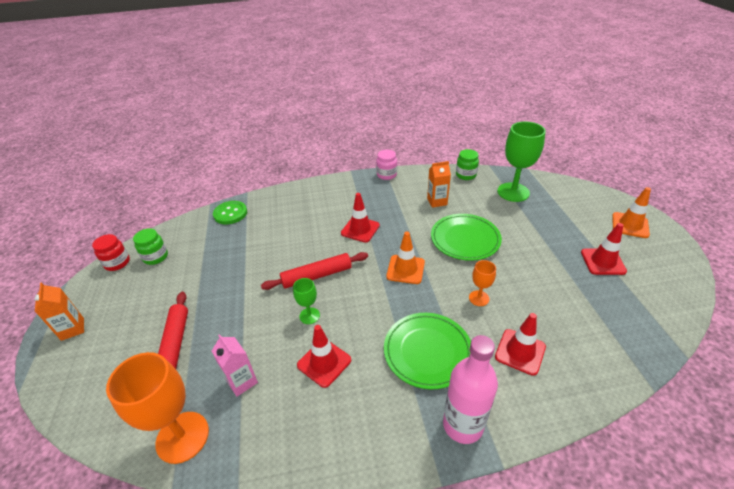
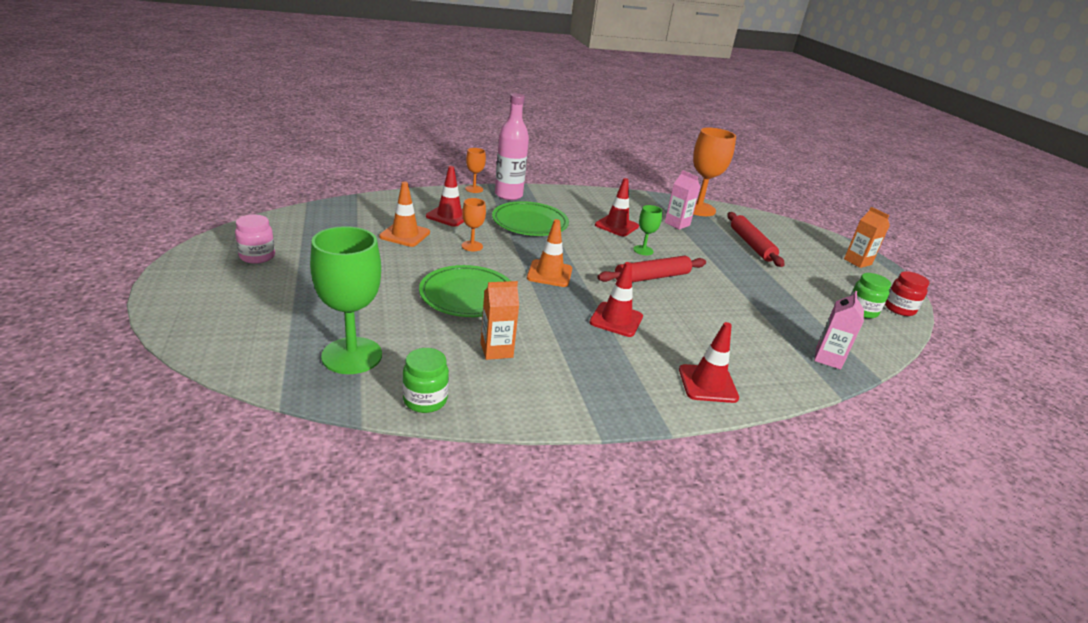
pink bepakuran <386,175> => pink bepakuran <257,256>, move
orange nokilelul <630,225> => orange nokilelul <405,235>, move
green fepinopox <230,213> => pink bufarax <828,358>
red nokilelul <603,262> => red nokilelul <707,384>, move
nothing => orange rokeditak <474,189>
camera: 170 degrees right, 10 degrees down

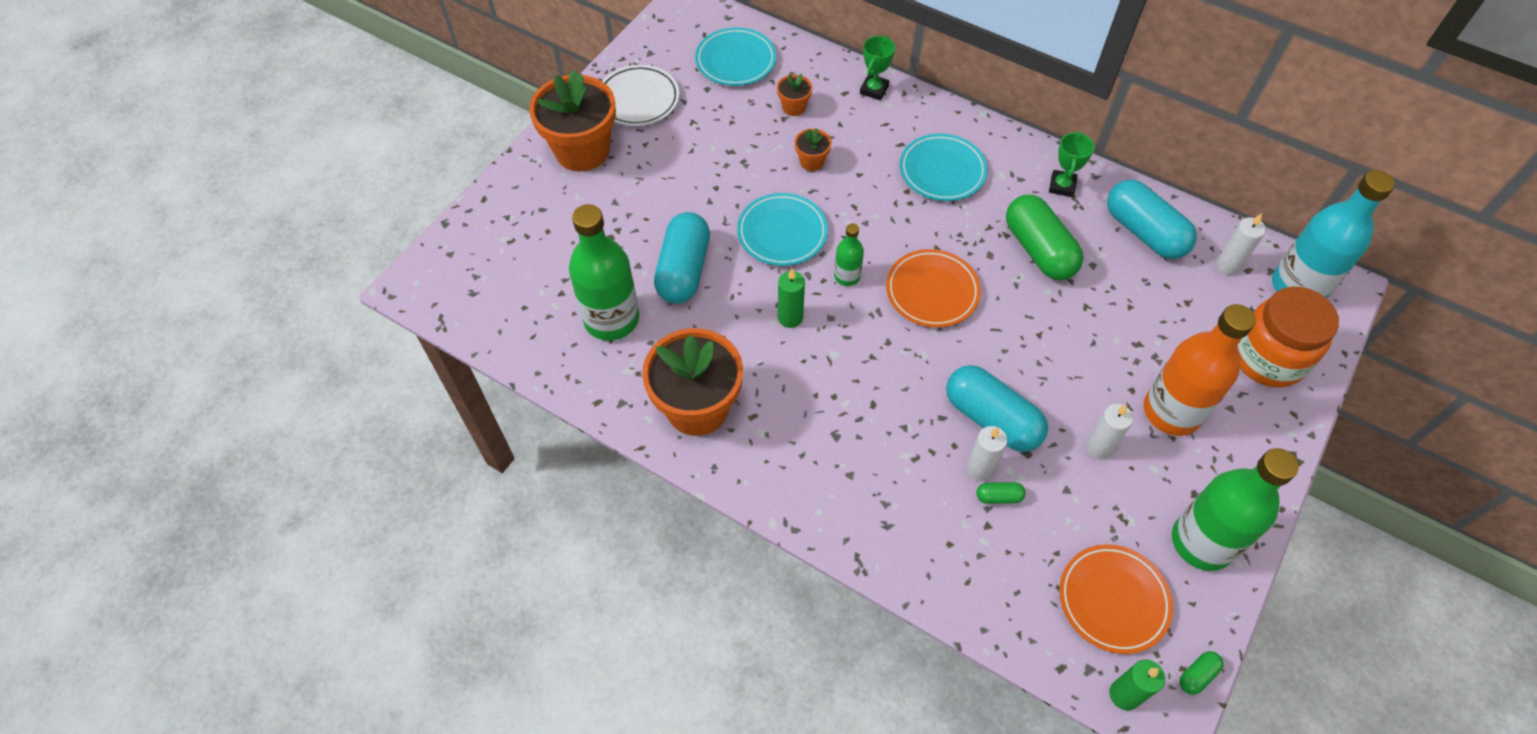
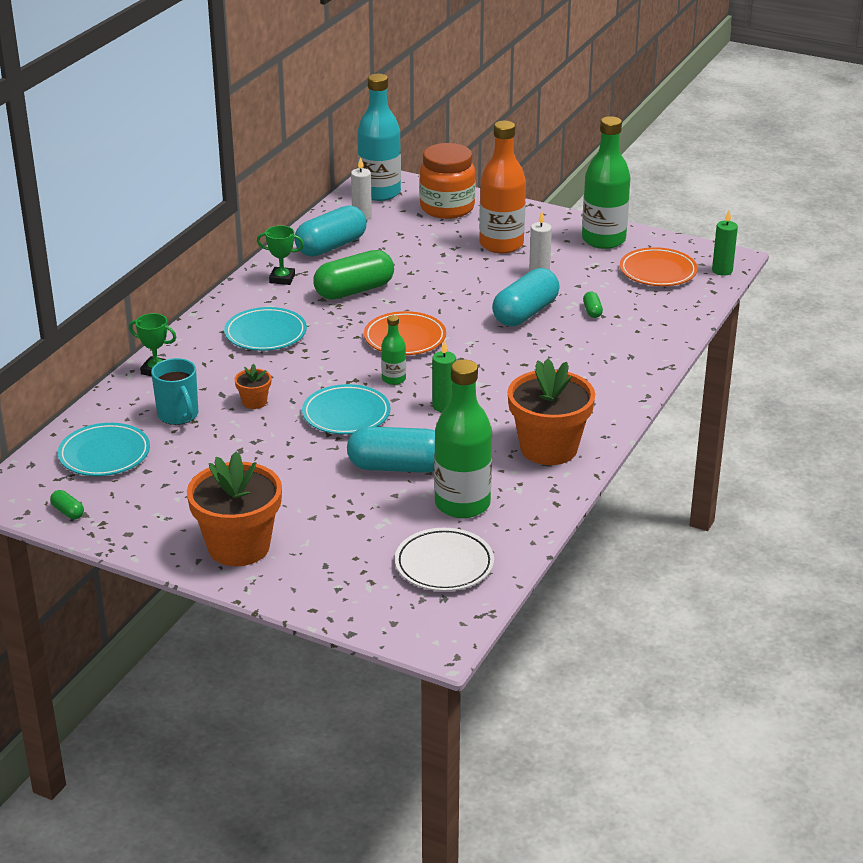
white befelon <638,99> => white befelon <444,565>, move
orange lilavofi <794,107> => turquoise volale <178,415>
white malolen <980,469> => nothing
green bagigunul <1197,675> => green bagigunul <68,512>, move
camera: 95 degrees left, 25 degrees down

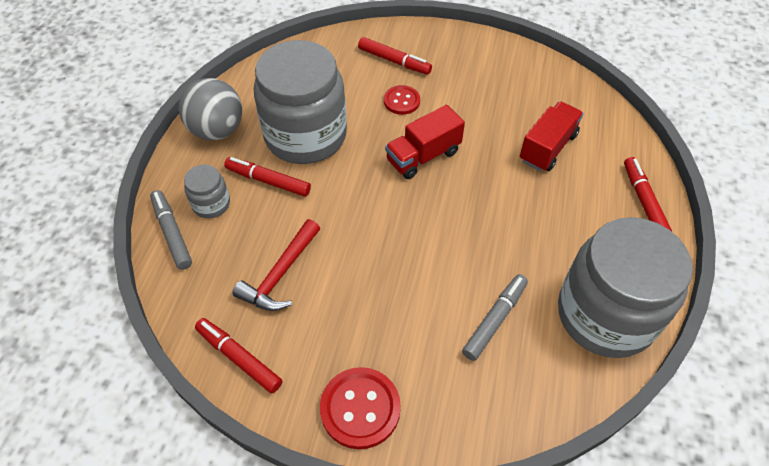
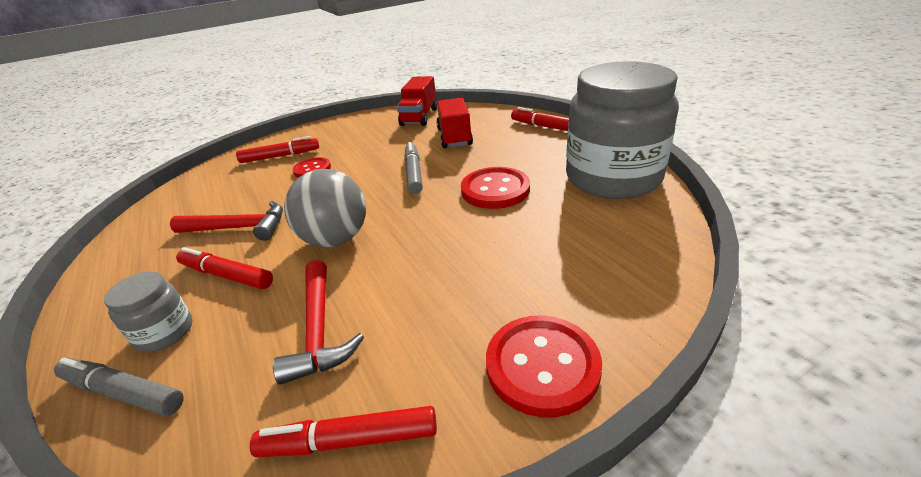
grey bepakuran <305,136> => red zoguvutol <239,228>
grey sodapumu <217,130> => grey sodapumu <336,239>, move
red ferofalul <423,156> => red ferofalul <419,117>, move
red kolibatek <268,181> => red kolibatek <226,275>, 45 degrees clockwise
grey kolibatek <494,320> => grey kolibatek <413,173>, move
nothing => red fepinopox <495,190>
camera: 40 degrees left, 20 degrees down

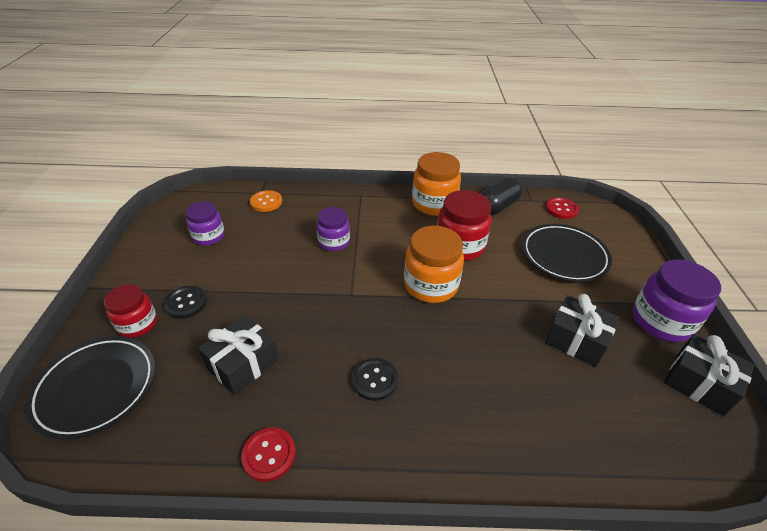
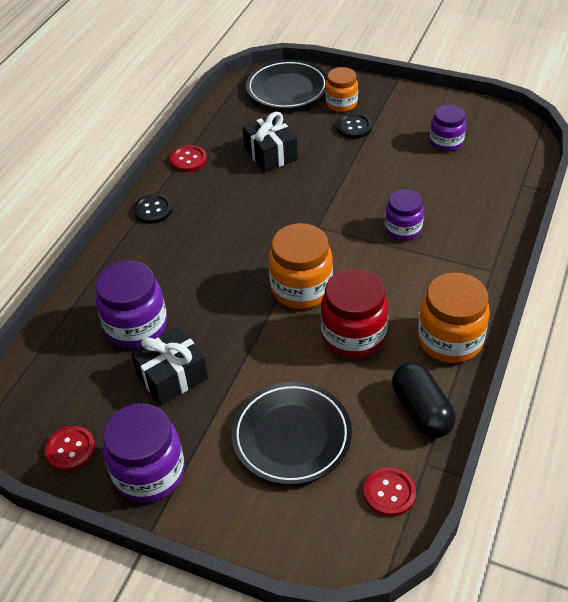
orange fepinopox <266,202> => nothing
red bepakuran <137,324> => orange bepakuran <341,103>
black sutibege <699,384> => red fepinopox <70,449>
black fepinopox <374,380> => black fepinopox <153,210>, move
nothing => purple bepakuran <136,326>
camera: 115 degrees right, 5 degrees up

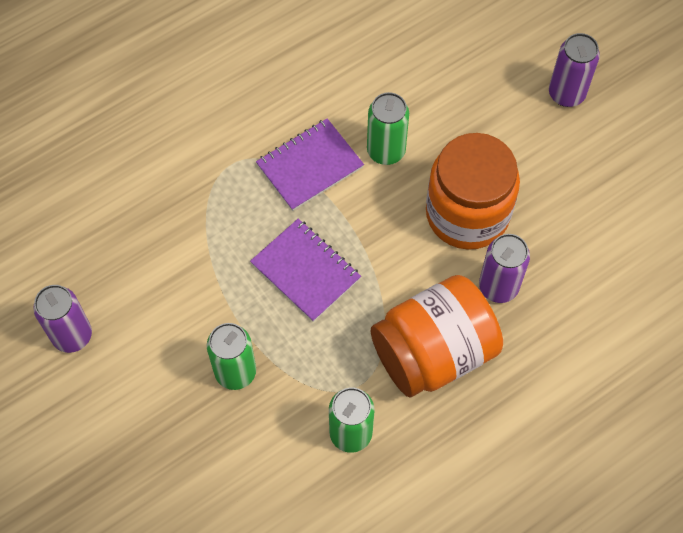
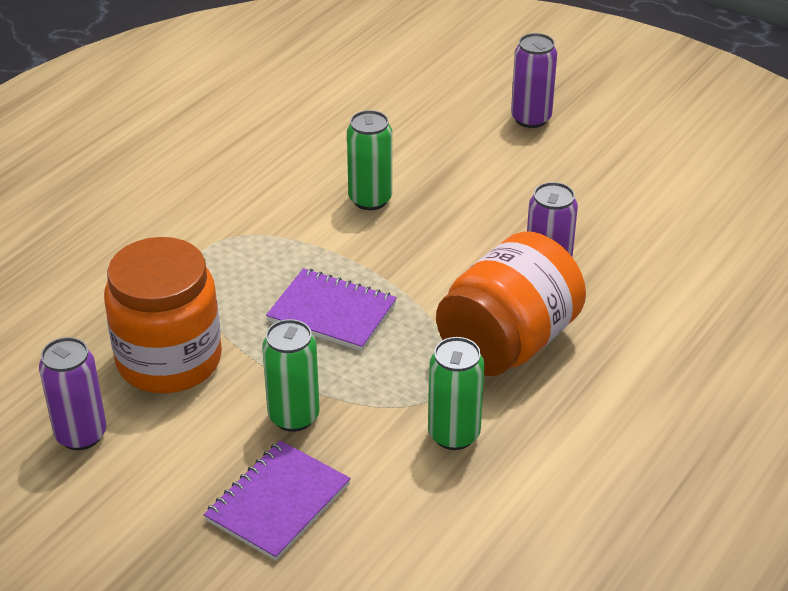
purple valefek <310,166> => purple valefek <278,502>, move
orange bepakuran <467,213> => orange bepakuran <169,360>, move
camera: 20 degrees left, 25 degrees down

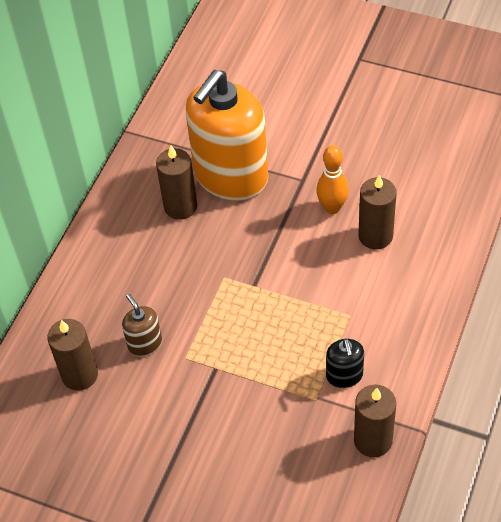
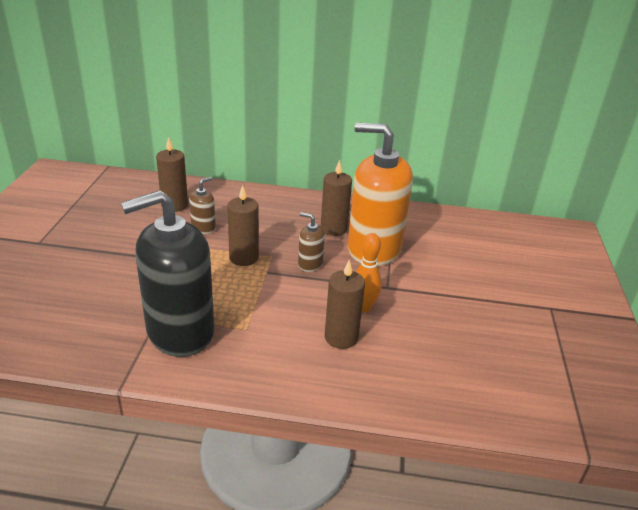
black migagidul <344,376> => black migagidul <180,331>, x2.38
brown malolen <373,440> => brown malolen <244,258>, move
nothing => brown migagidul <310,264>
camera: 70 degrees right, 20 degrees down

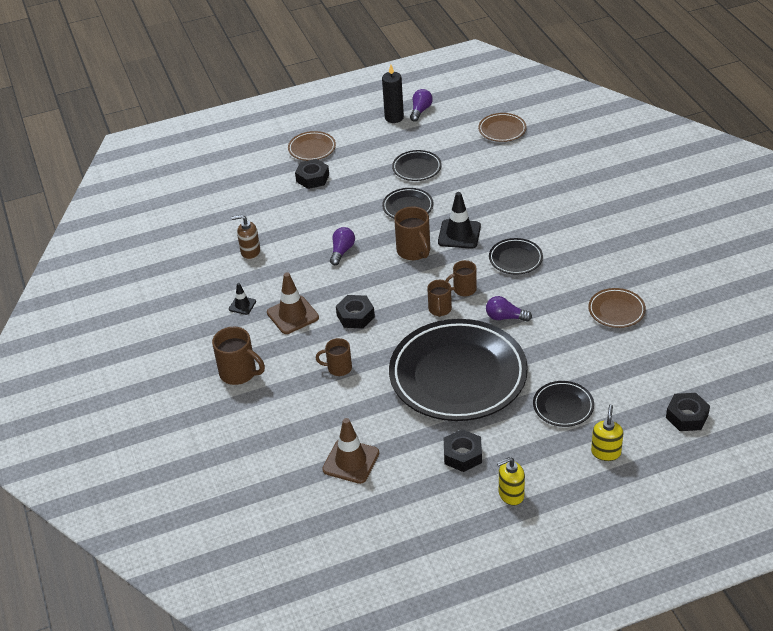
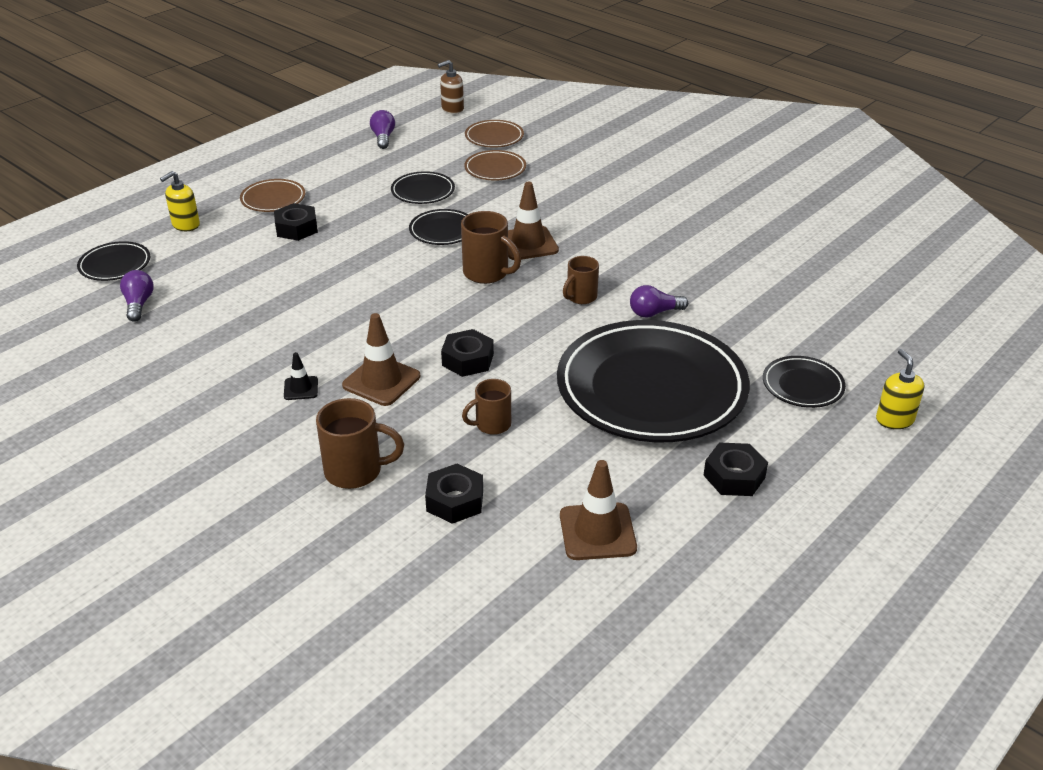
black malolen <394,118> => nothing
black nokilelul <459,234> => brown nokilelul <528,244>
brown migagidul <250,252> => brown migagidul <452,109>, move
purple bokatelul <342,251> => purple bokatelul <139,304>, move
black befelon <515,259> => black befelon <115,265>, move
brown volale <440,309> => nothing
brown befelon <616,310> => brown befelon <495,169>, move
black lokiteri <687,416> => black lokiteri <455,500>, move
yellow migagidul <511,494> => yellow migagidul <185,225>, move
camera: 30 degrees left, 5 degrees down

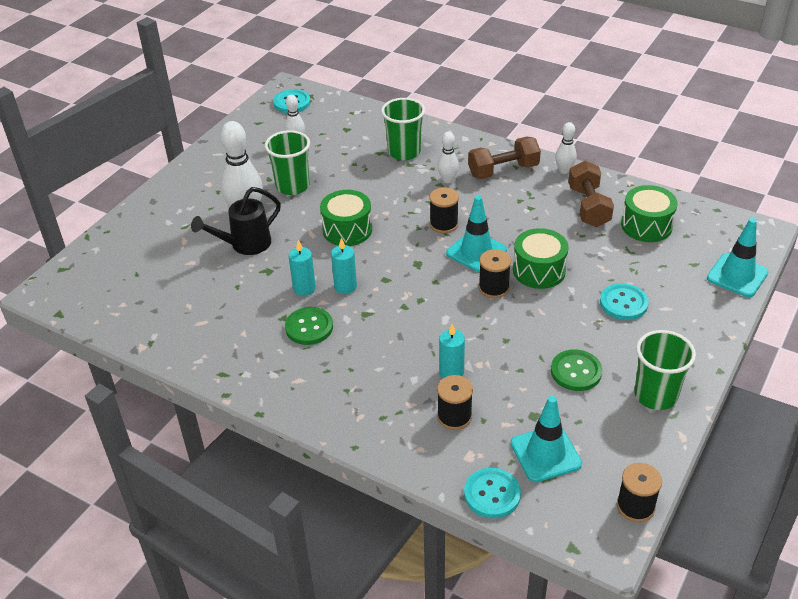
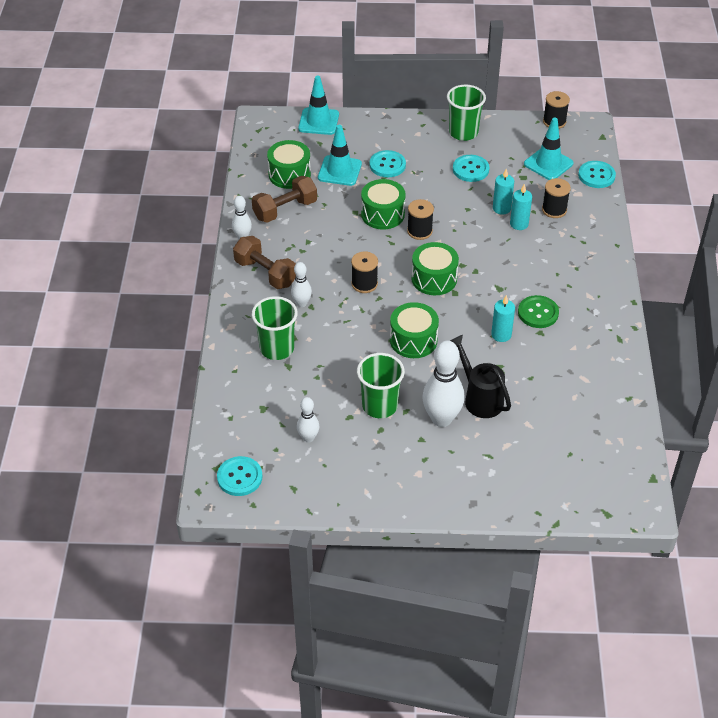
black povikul <245,244> => black povikul <480,398>, 150 degrees counterclockwise
turquoise nokilelul <476,252> => turquoise nokilelul <339,171>, move
turquoise malolen <345,287> => turquoise malolen <501,208>, move
green fepinopox <576,371> => turquoise fepinopox <470,169>
nothing => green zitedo <434,279>
camera: 120 degrees left, 5 degrees up

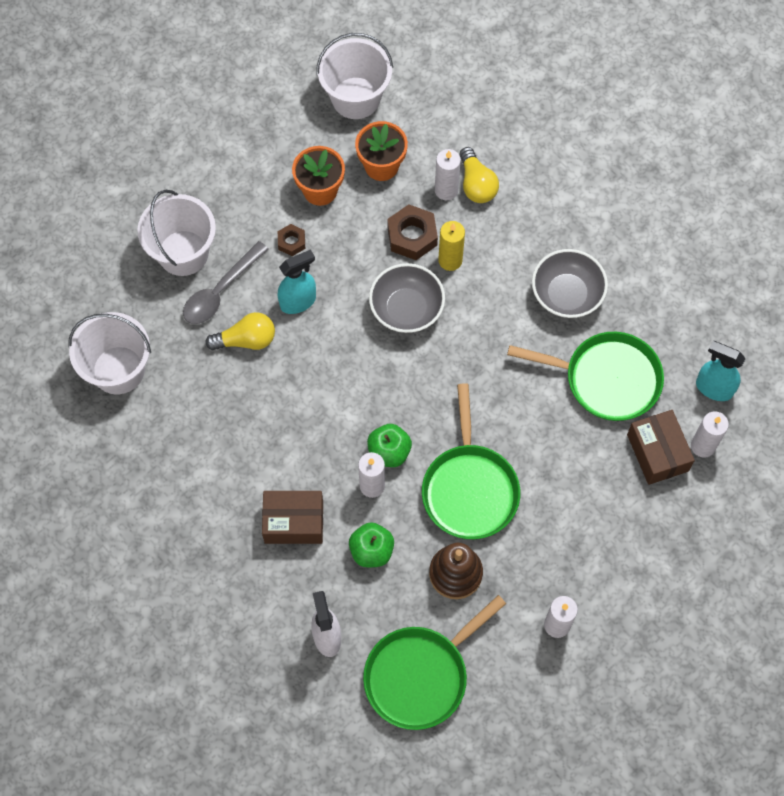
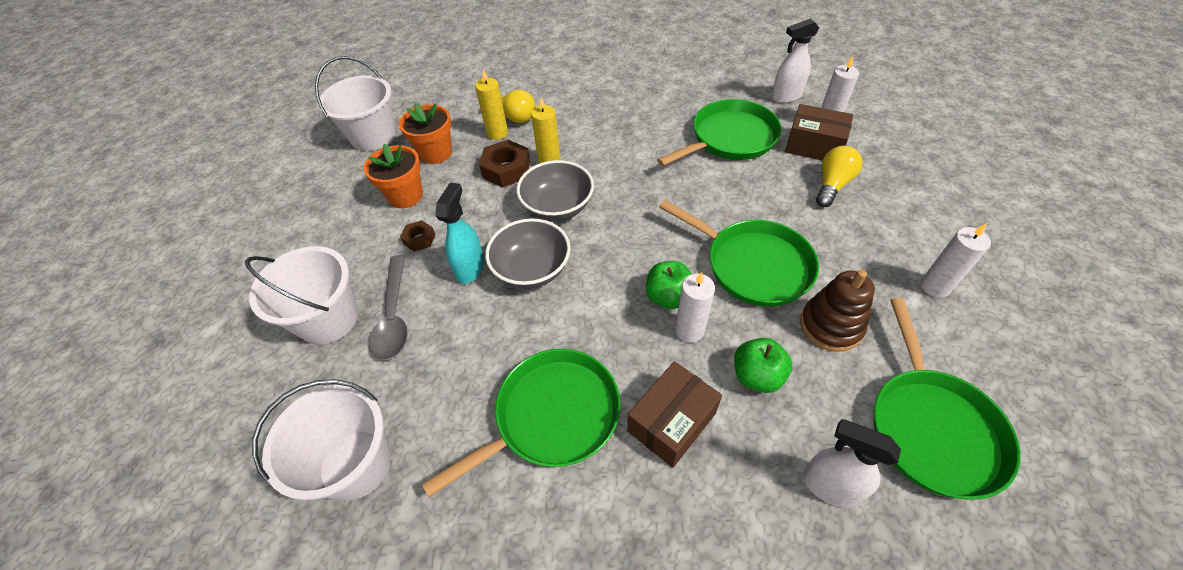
white malolen <446,190> => yellow malolen <497,133>
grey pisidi <566,295> => grey pisidi <532,269>, move
yellow bokatelul <246,340> => yellow bokatelul <832,185>, move
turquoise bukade <713,388> => white bukade <786,97>
nothing => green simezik <551,416>
camera: 45 degrees left, 15 degrees down

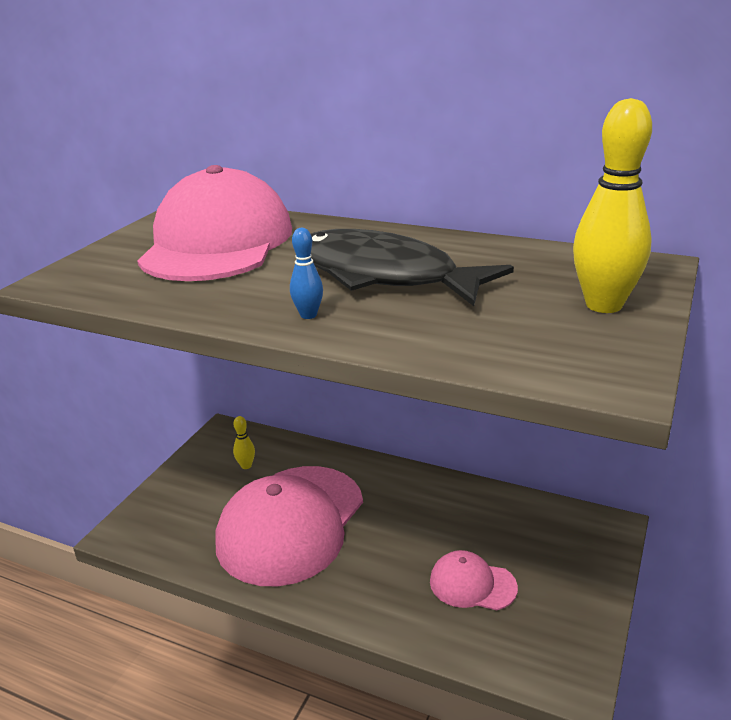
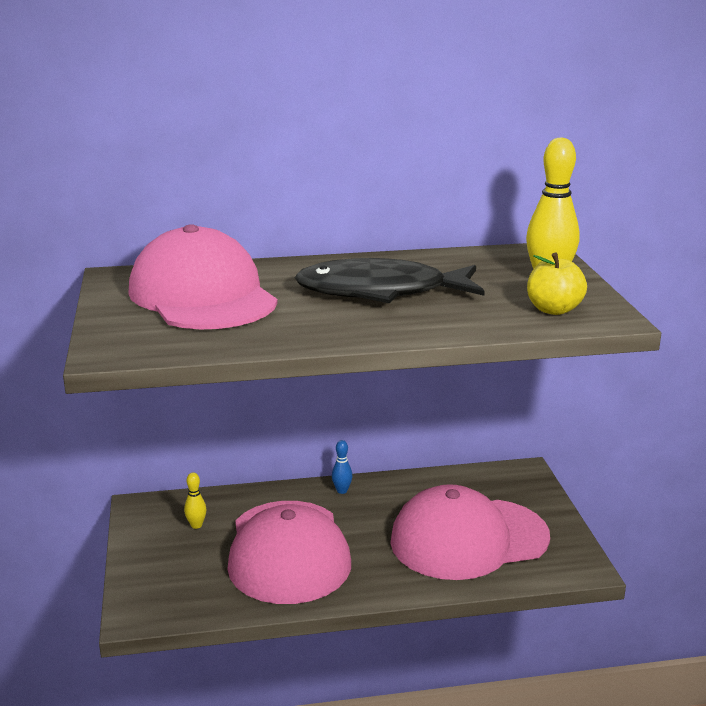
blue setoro <308,315> => blue setoro <342,491>, move
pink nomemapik <472,584> => pink nomemapik <468,539>, x2.18
nothing => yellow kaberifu <554,310>
camera: 35 degrees left, 5 degrees down

